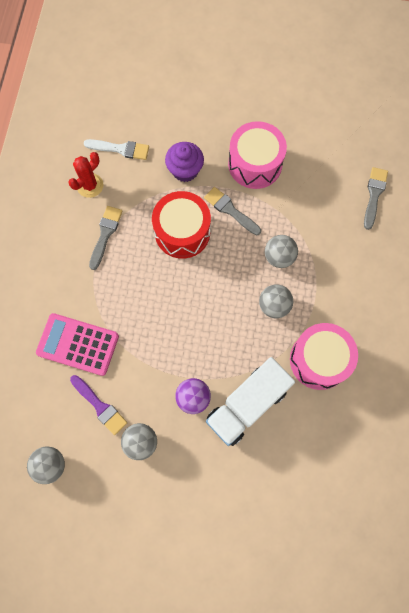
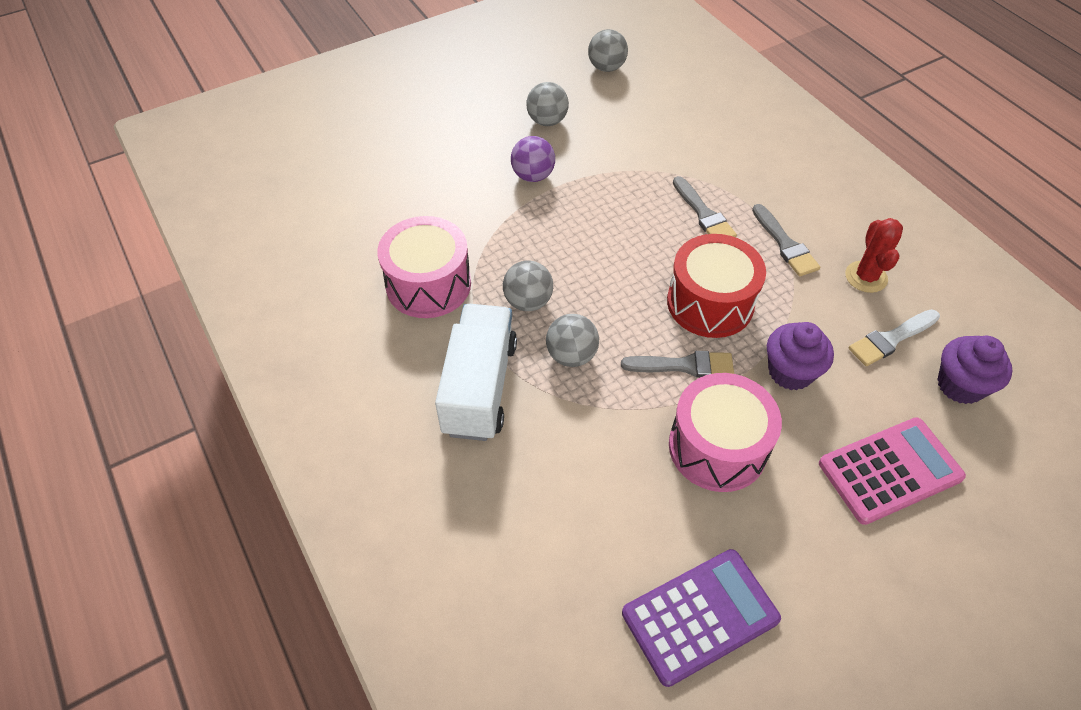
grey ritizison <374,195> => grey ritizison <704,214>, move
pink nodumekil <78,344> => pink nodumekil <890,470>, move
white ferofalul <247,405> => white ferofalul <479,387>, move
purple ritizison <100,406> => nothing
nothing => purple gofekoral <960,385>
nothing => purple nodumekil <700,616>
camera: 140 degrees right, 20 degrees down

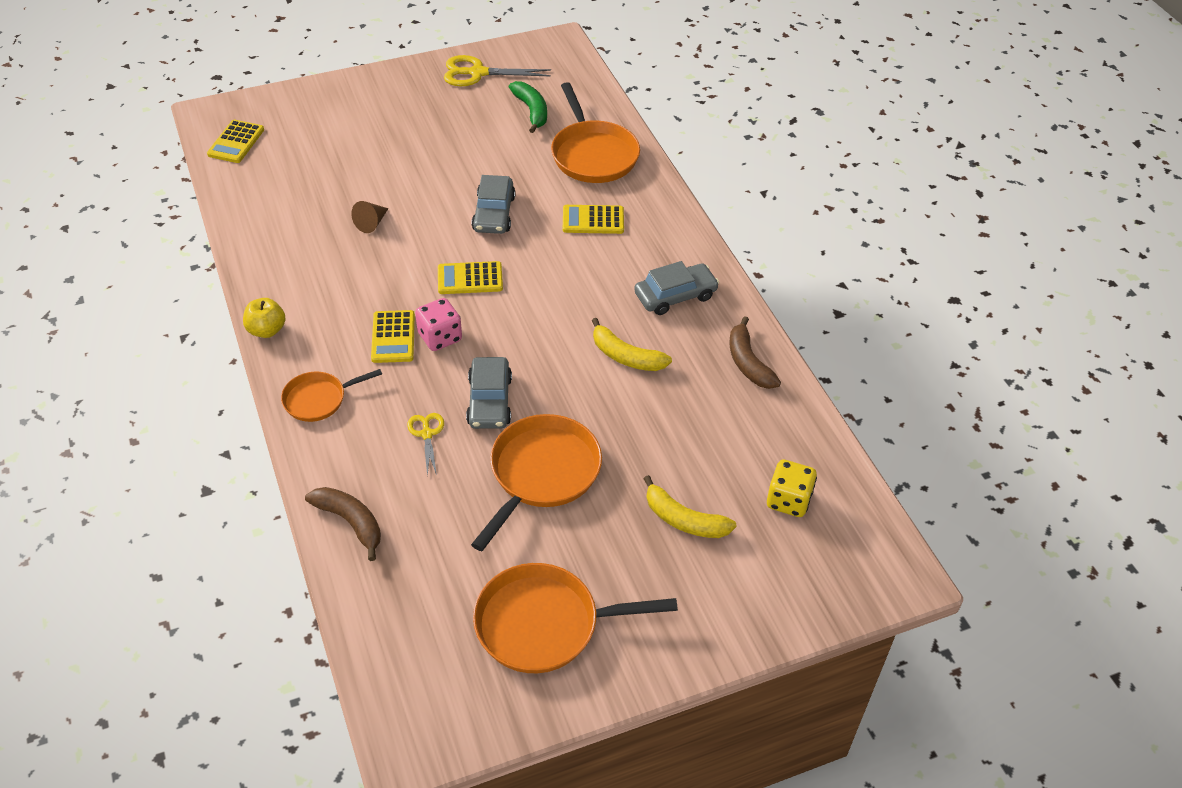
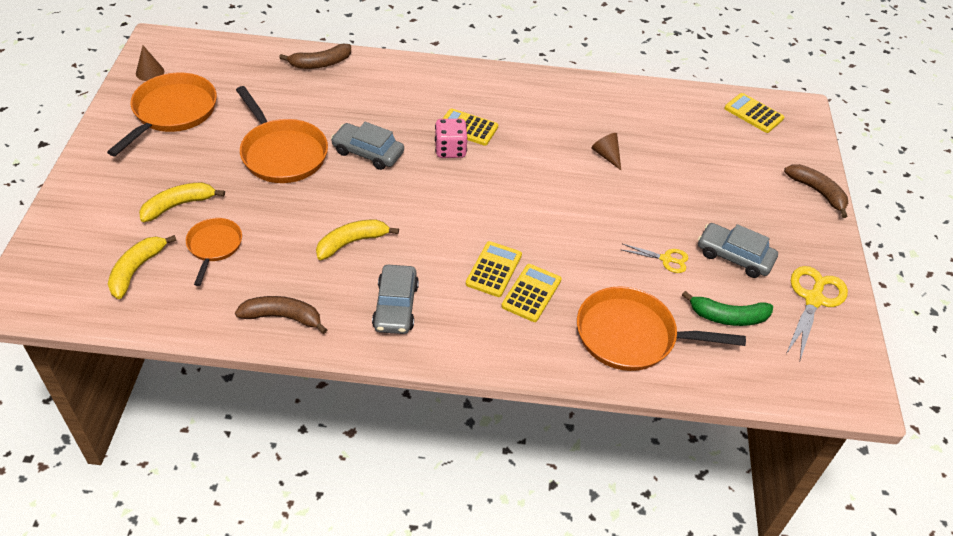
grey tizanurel <494,213> => grey tizanurel <734,256>, move
yellow nodumekil <470,279> => yellow nodumekil <493,269>, move
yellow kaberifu <266,330> => nothing
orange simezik <318,399> => orange simezik <214,246>, move
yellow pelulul <427,434> => yellow pelulul <666,259>, move
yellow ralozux <788,500> => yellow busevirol <136,270>
nothing => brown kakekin <150,72>
nothing => brown busevirol <817,192>
camera: 115 degrees right, 0 degrees up

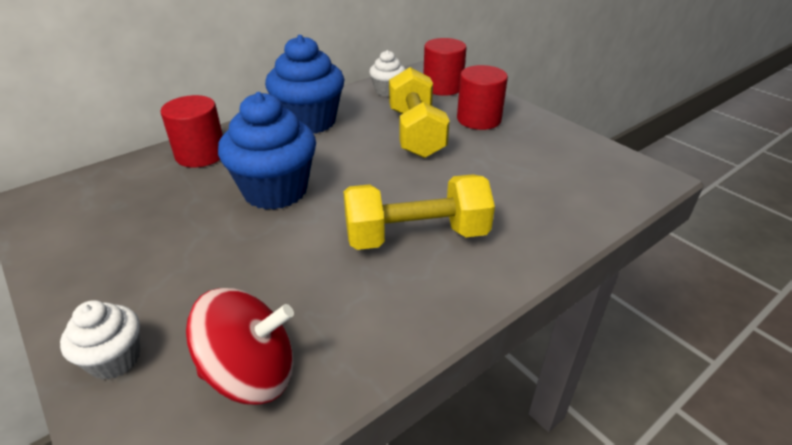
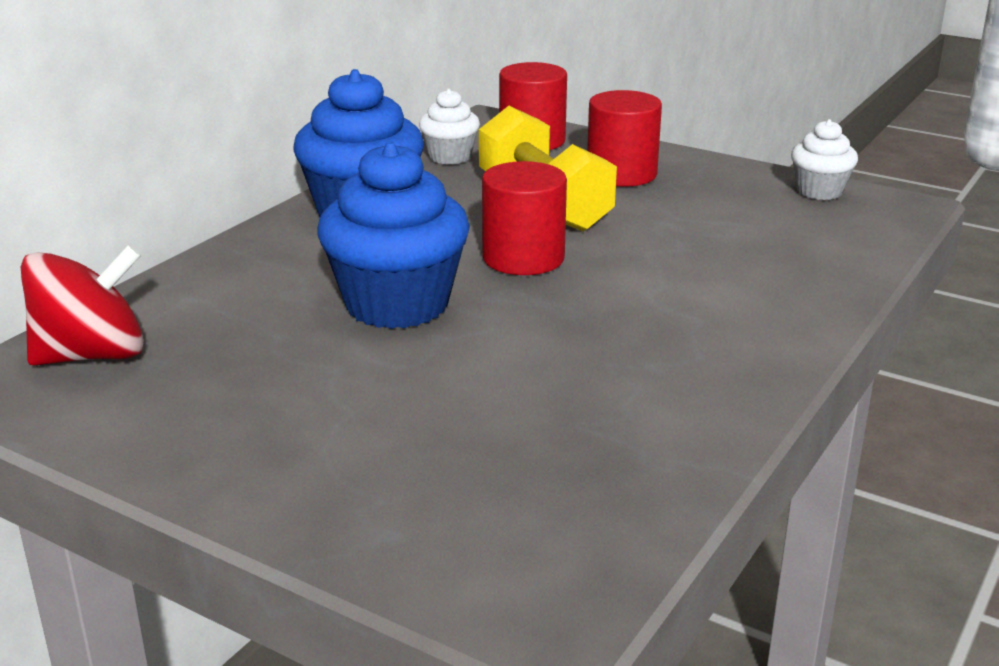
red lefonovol <201,155> => red lefonovol <523,258>, move
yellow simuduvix <416,236> => nothing
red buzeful <251,373> => red buzeful <92,355>, move
white gofekoral <115,359> => white gofekoral <819,191>, move
camera: 20 degrees left, 10 degrees down

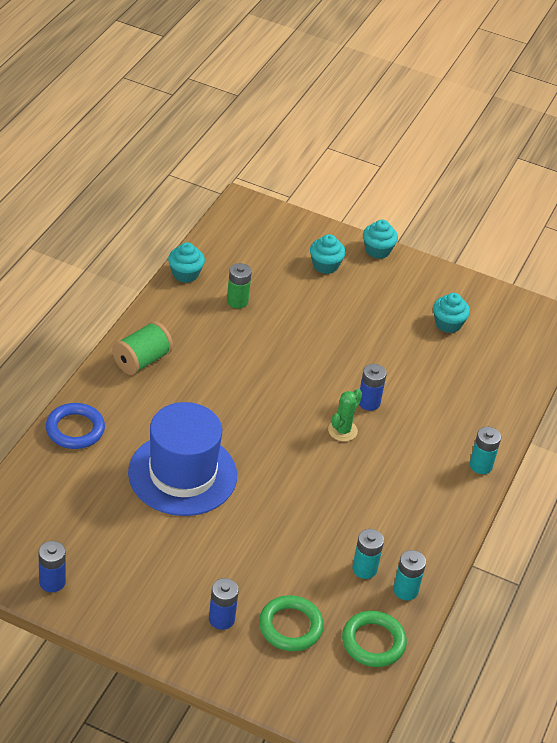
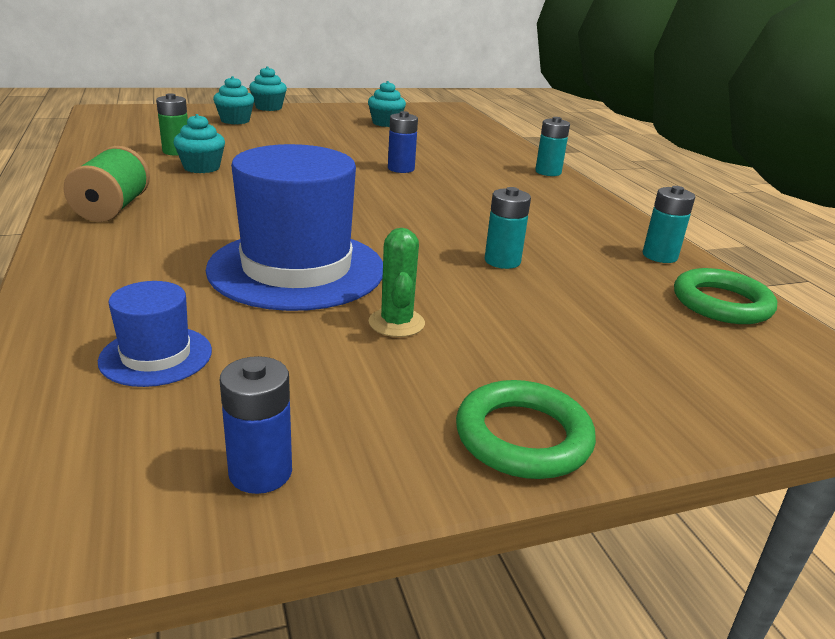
turquoise gofekoral <185,274> => turquoise gofekoral <201,167>, move
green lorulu <342,430> => green lorulu <396,323>, move
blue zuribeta <75,429> => nothing
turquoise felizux <364,569> => turquoise felizux <502,261>, move
blue felizux <221,619> => nothing
green zuribeta <290,626> => green zuribeta <523,437>, move
nothing => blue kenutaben <156,356>
camera: 40 degrees left, 15 degrees down

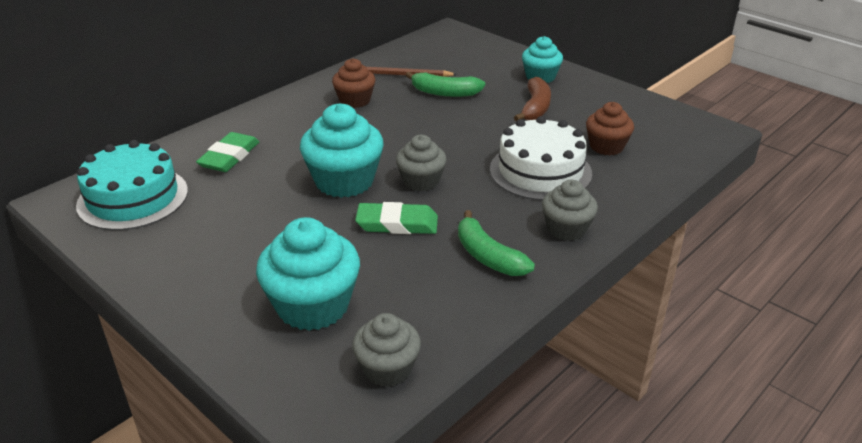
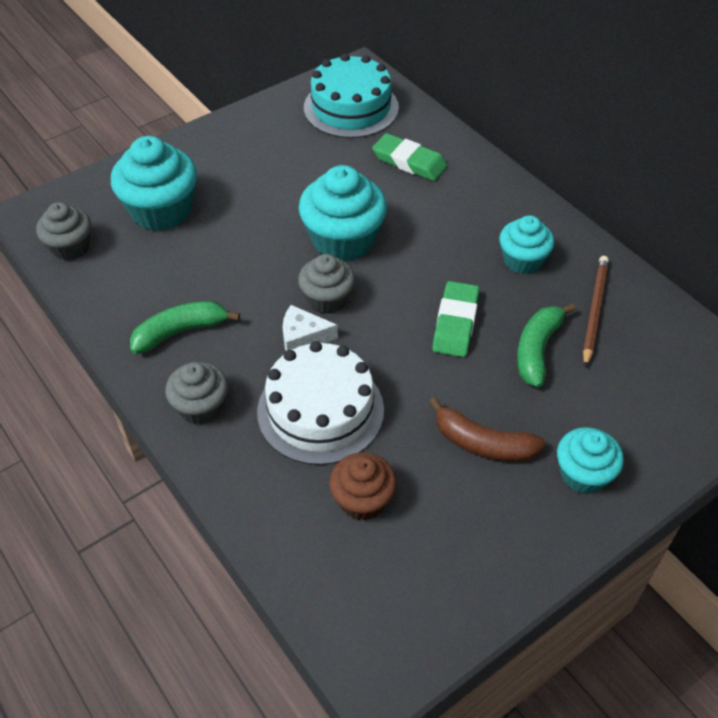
brown gofekoral <355,100> => turquoise gofekoral <522,260>
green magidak <397,224> => green magidak <455,323>, move
nothing => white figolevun <303,337>
camera: 100 degrees right, 15 degrees up

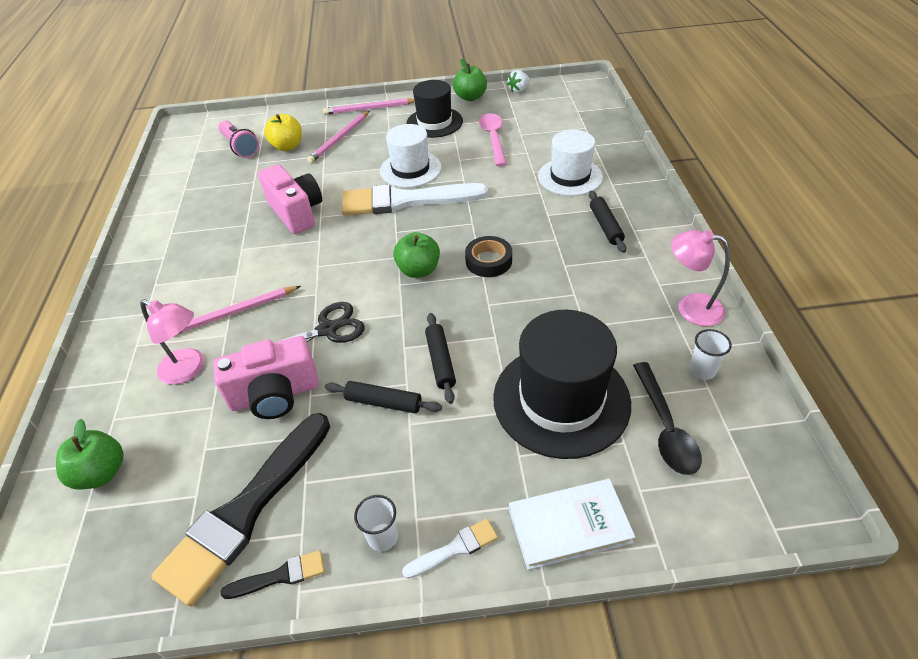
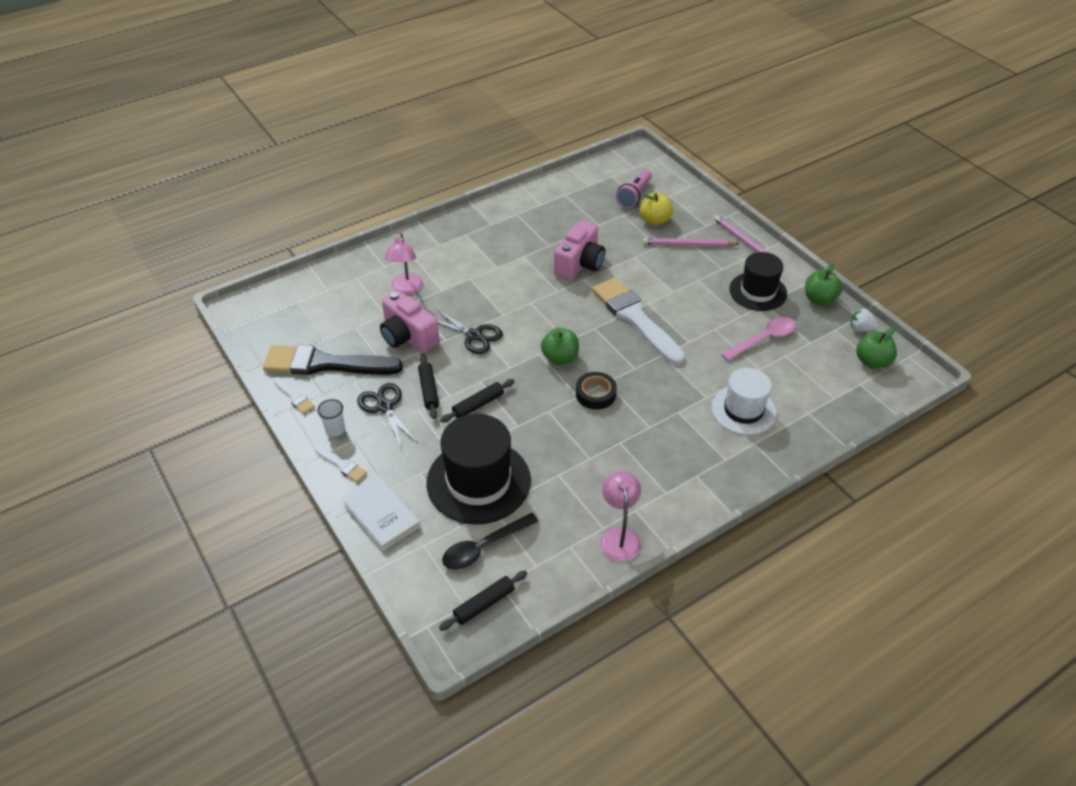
white kenutaben <410,169> => nothing
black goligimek <605,226> => black goligimek <484,604>, move
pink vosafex <234,313> => nothing
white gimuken <702,370> => nothing
green kaberifu <101,473> => green kaberifu <872,361>, move
black ritizison <280,576> => white ritizison <294,397>
nothing => black pelulul <385,407>
camera: 60 degrees right, 0 degrees up

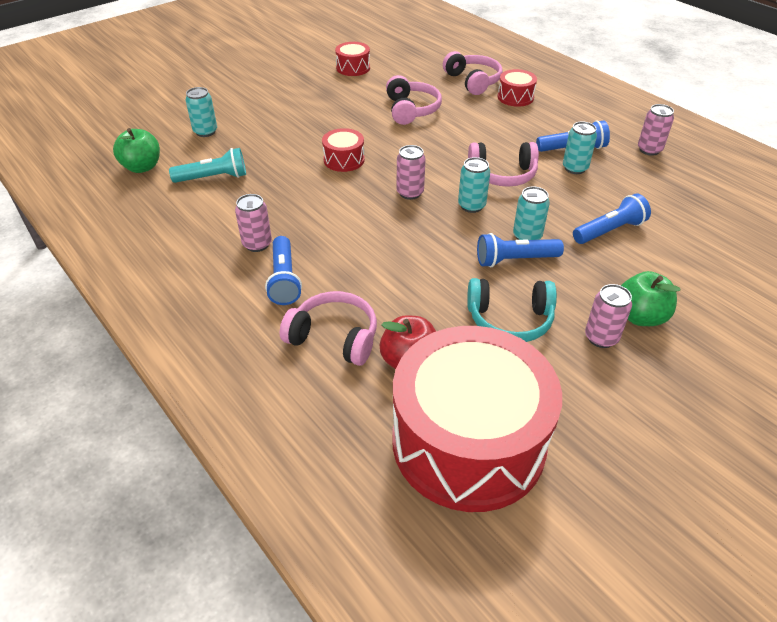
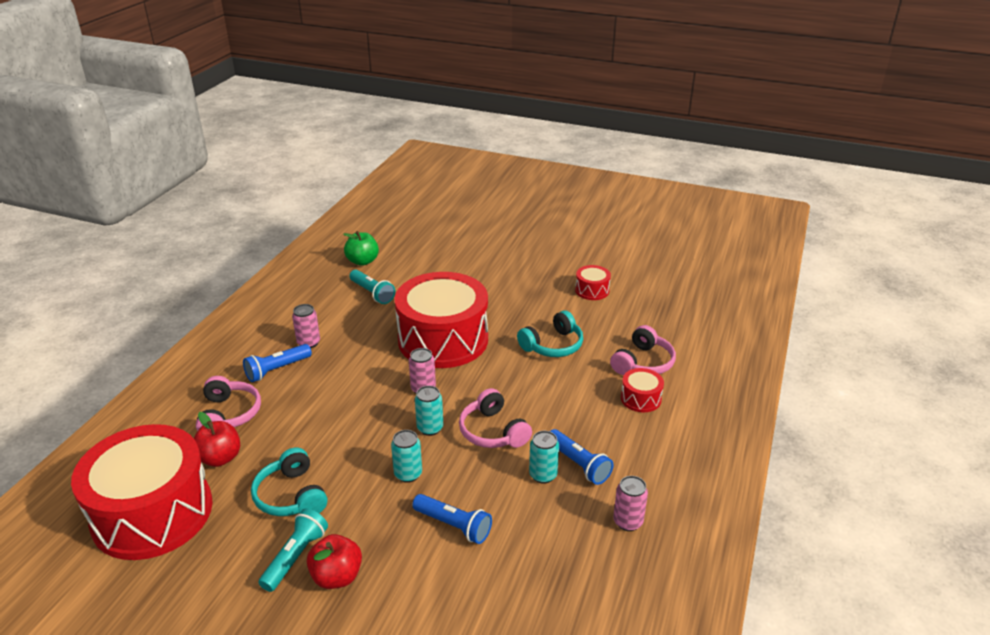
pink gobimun <411,110> => turquoise gobimun <553,345>
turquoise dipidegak <205,132> => nothing
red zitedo <344,160> => red zitedo <443,339>, x2.44
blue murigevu <514,260> => nothing
green kaberifu <640,316> => red kaberifu <337,576>
pink dipidegak <601,338> => turquoise murigevu <296,557>
camera: 60 degrees right, 10 degrees down

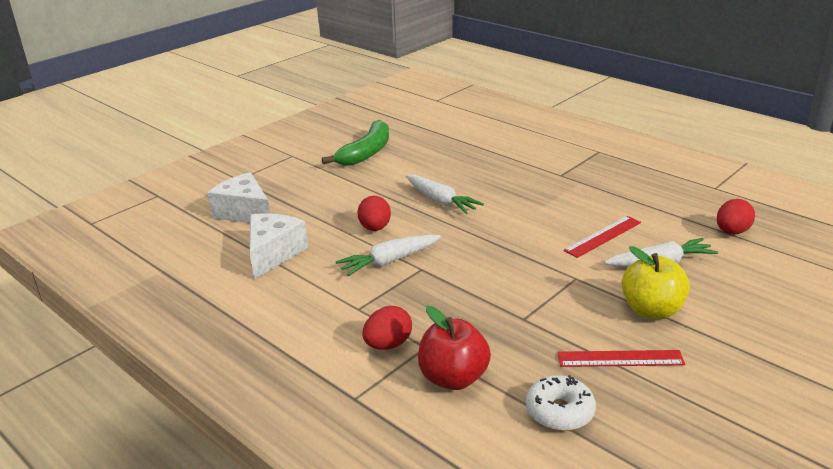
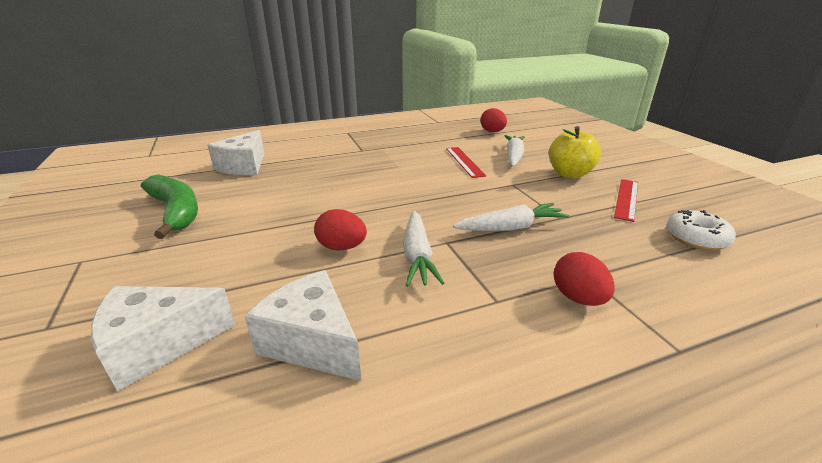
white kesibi <441,201> => white kesibi <511,228>, move
red kaberifu <453,378> => nothing
nothing => white figolevun <244,166>
camera: 65 degrees left, 0 degrees up

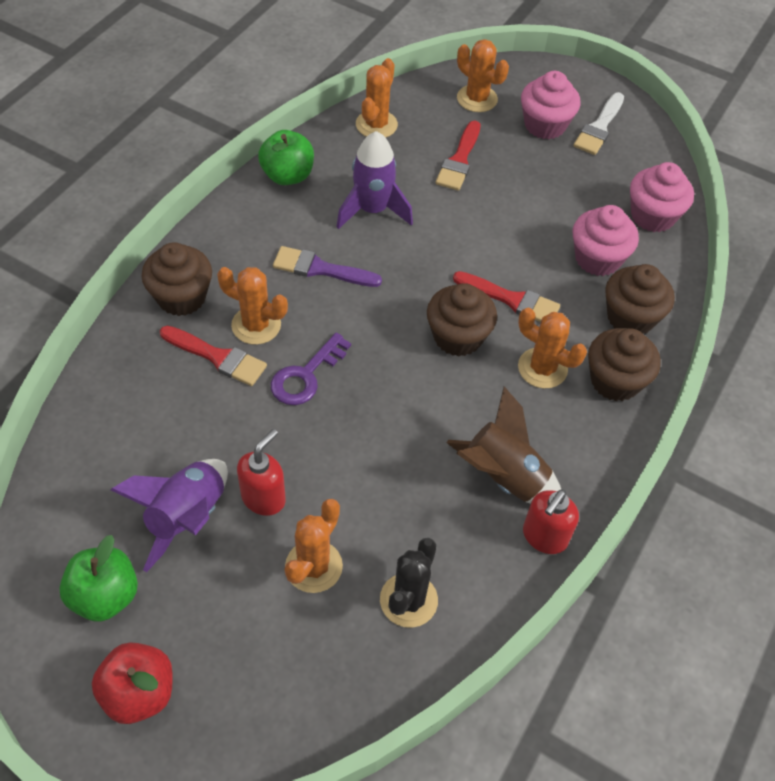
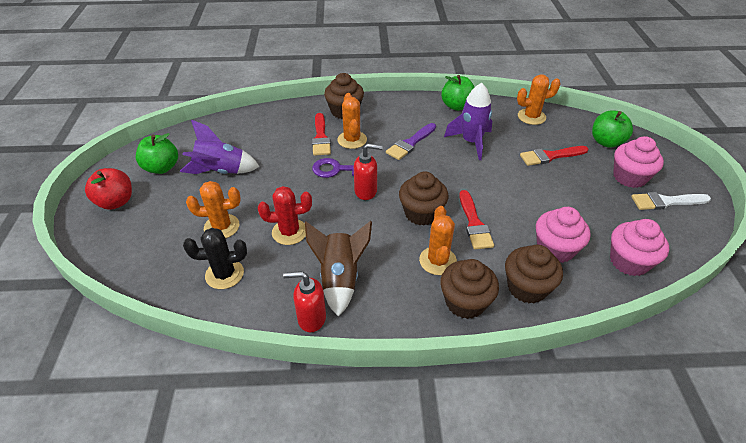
orange lorulu <477,99> => green kaberifu <606,142>
purple ritizison <320,269> => purple ritizison <410,143>, 120 degrees counterclockwise
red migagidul <264,498> => red migagidul <366,191>, move
nothing => red lorulu <289,232>
camera: 60 degrees right, 10 degrees down

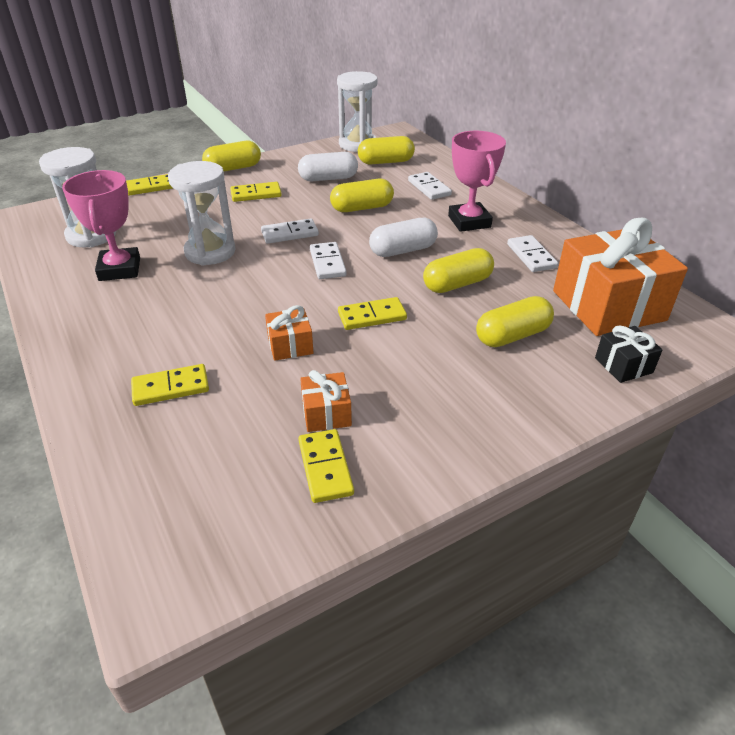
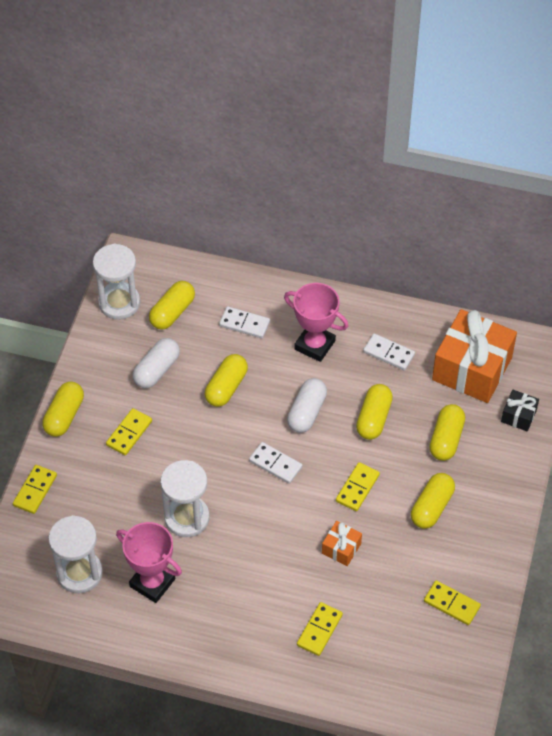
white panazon <290,234> => nothing
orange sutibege <326,413> => nothing
nothing => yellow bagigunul <431,507>
camera: 45 degrees left, 15 degrees up

